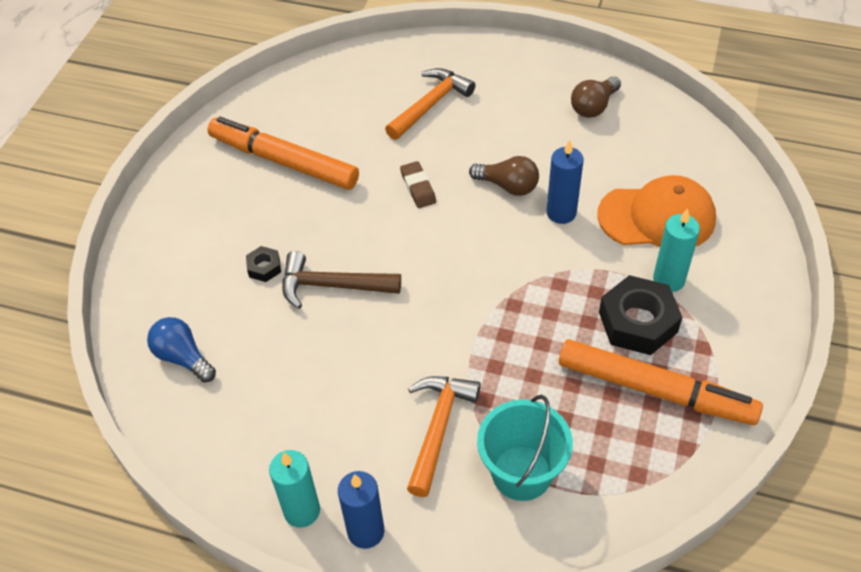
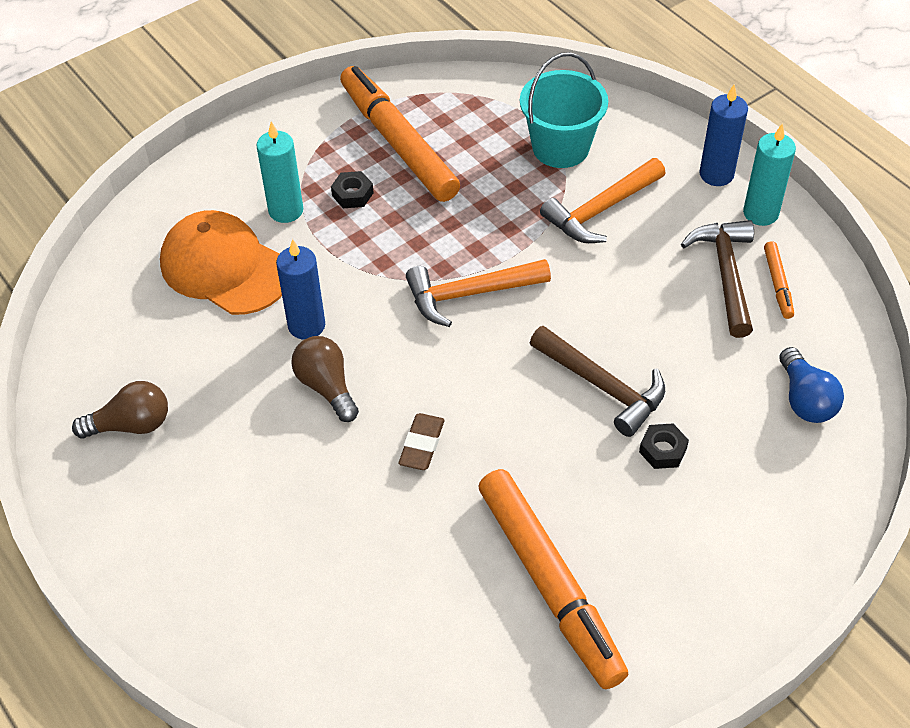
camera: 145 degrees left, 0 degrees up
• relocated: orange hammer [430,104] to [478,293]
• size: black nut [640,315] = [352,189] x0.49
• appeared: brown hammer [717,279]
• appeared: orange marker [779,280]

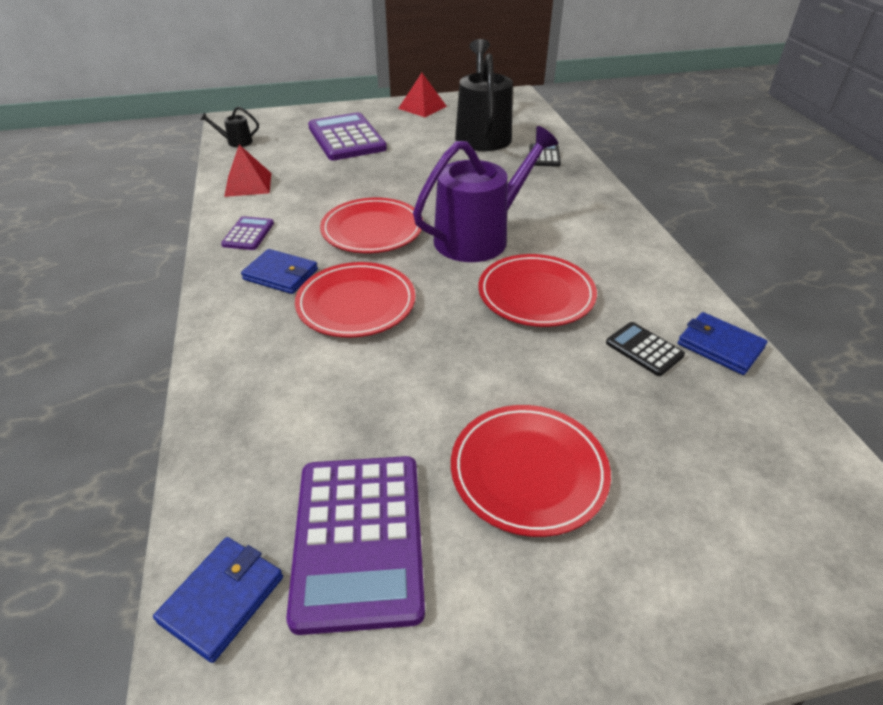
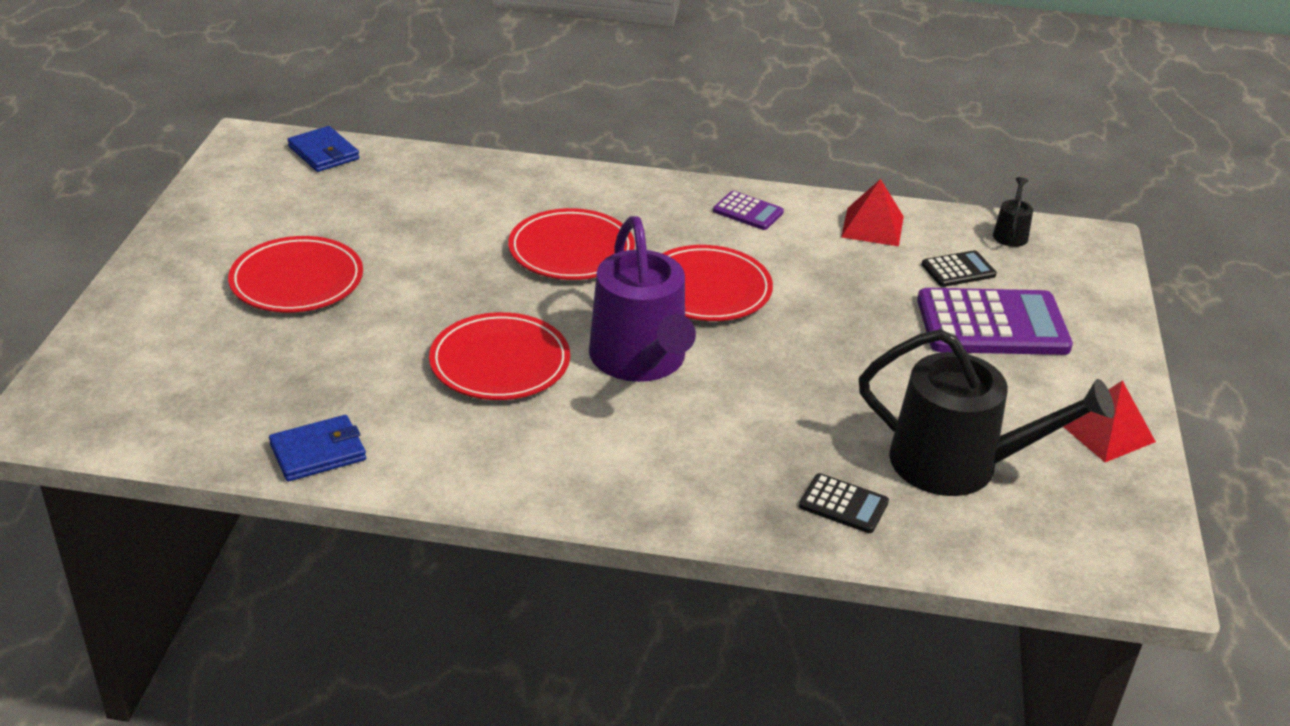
camera: 110 degrees right, 5 degrees down
• missing: blue wallet [279,271]
• relocated: black calculator [645,349] to [959,268]
• missing: purple calculator [355,545]

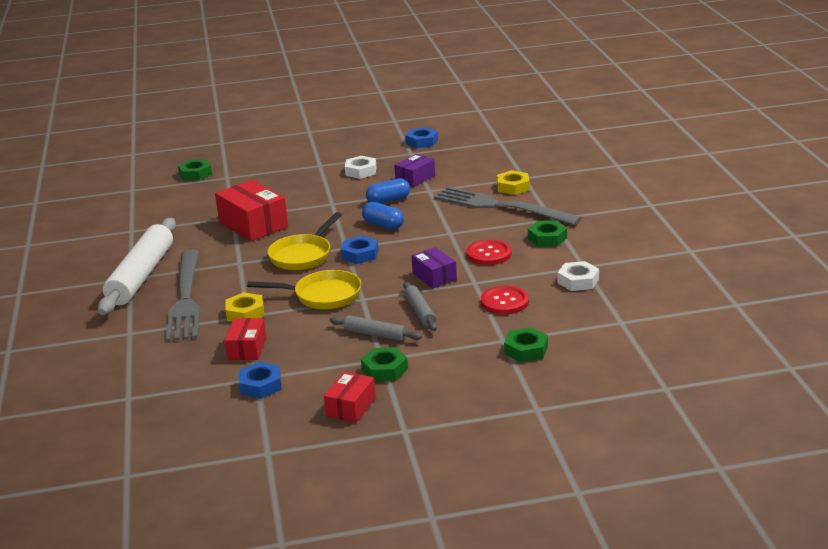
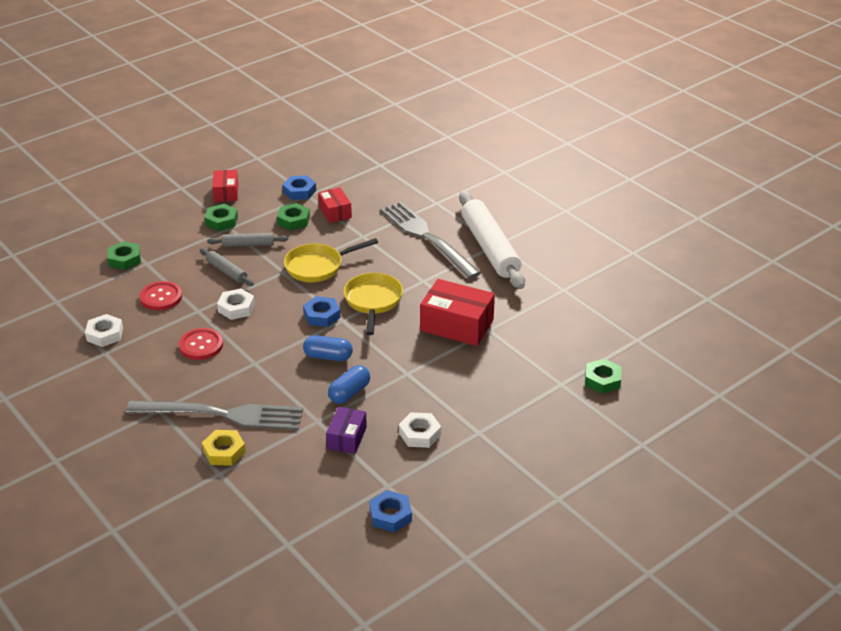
camera: 150 degrees right, 10 degrees up
• relocated: green nut [547,234] to [293,216]
• exchanged: purple box [434,267] to white nut [236,304]
• missing: yellow nut [244,307]

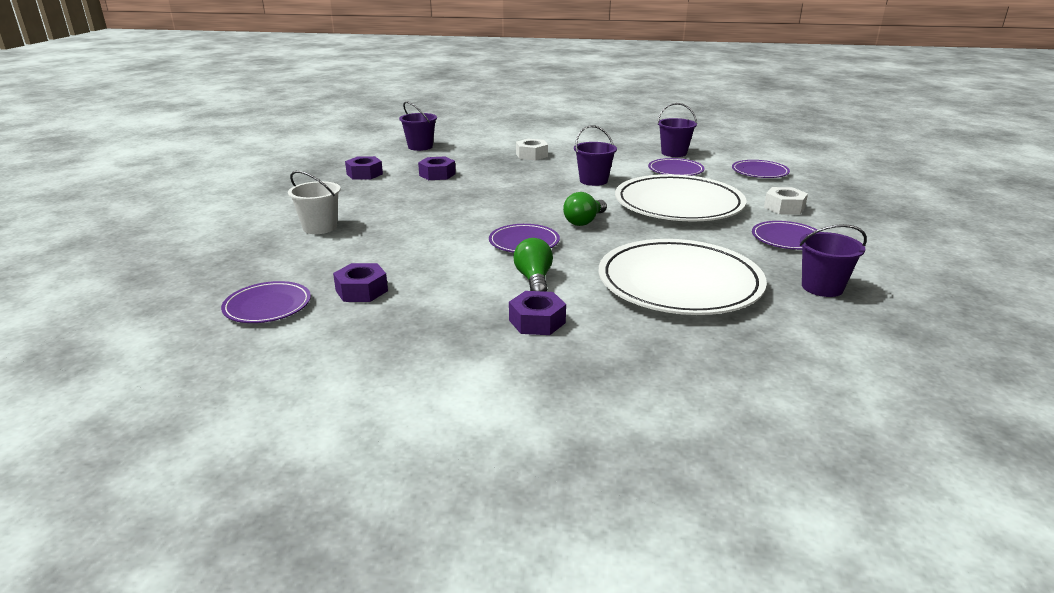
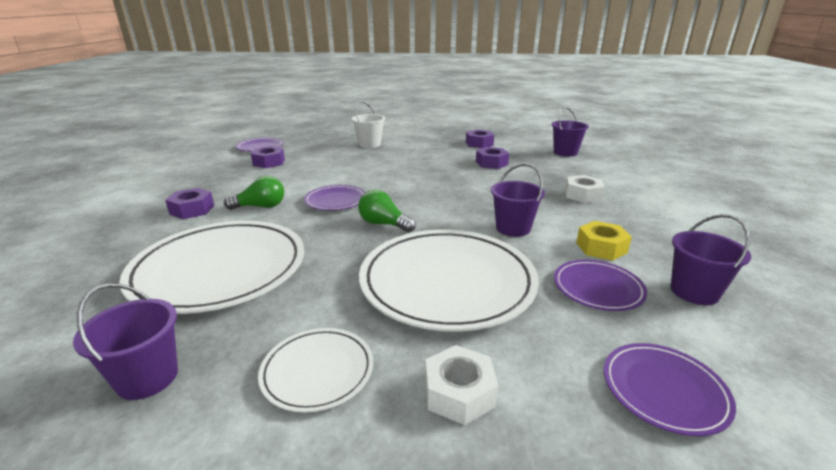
camera: 85 degrees right, 0 degrees up
• colour: purple plate [784,235] to white plate [315,370]
• appeared: yellow nut [604,241]

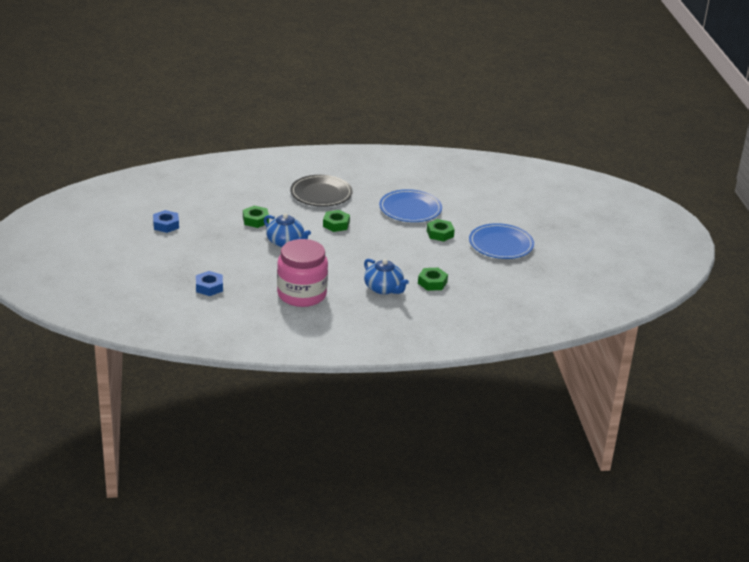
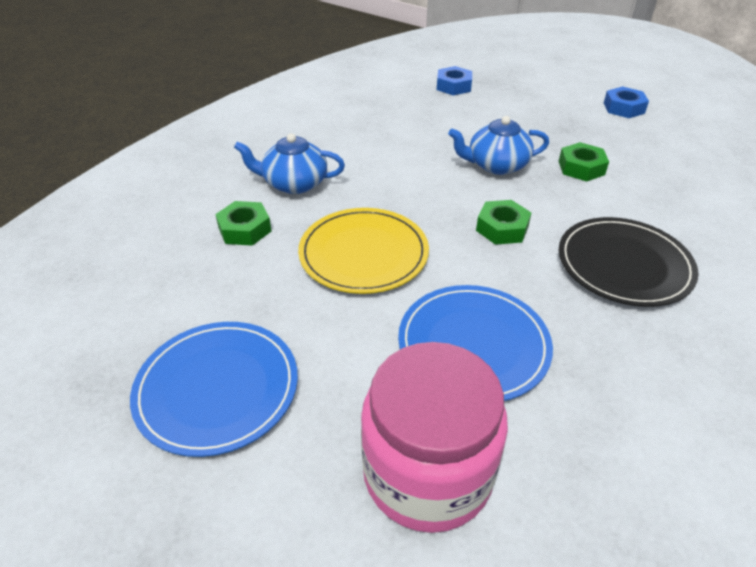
camera: 135 degrees right, 10 degrees up
• missing: green nut [441,230]
• relocated: pink jar [302,273] to [434,437]
• appeared: yellow plate [363,251]

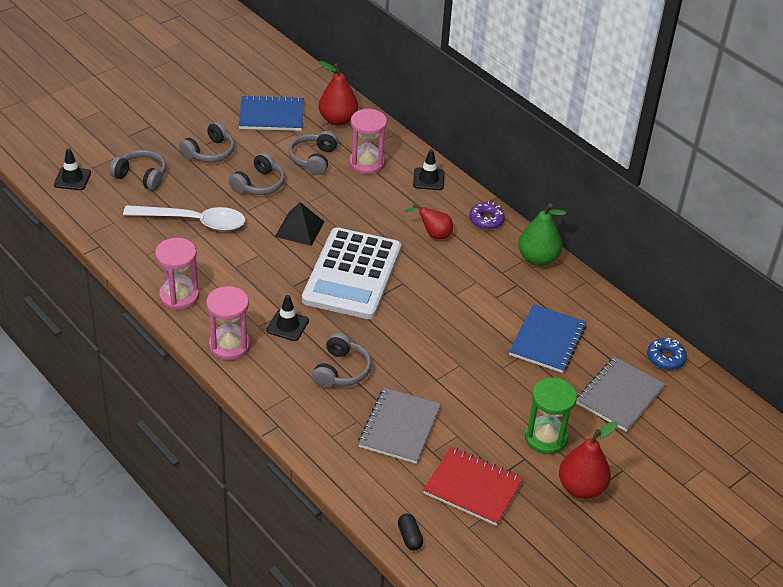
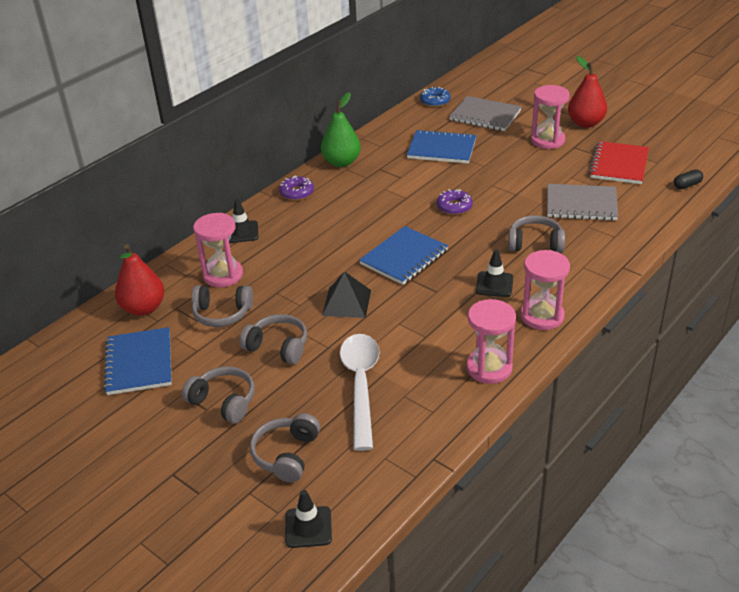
camera: 95 degrees left, 5 degrees down
• missing: red pear [429,221]
• exchanged: white calculator [351,273] to blue notebook [403,255]
• colour: green hourglass [551,416] to pink hourglass [550,117]
• appeared: purple donut [455,202]

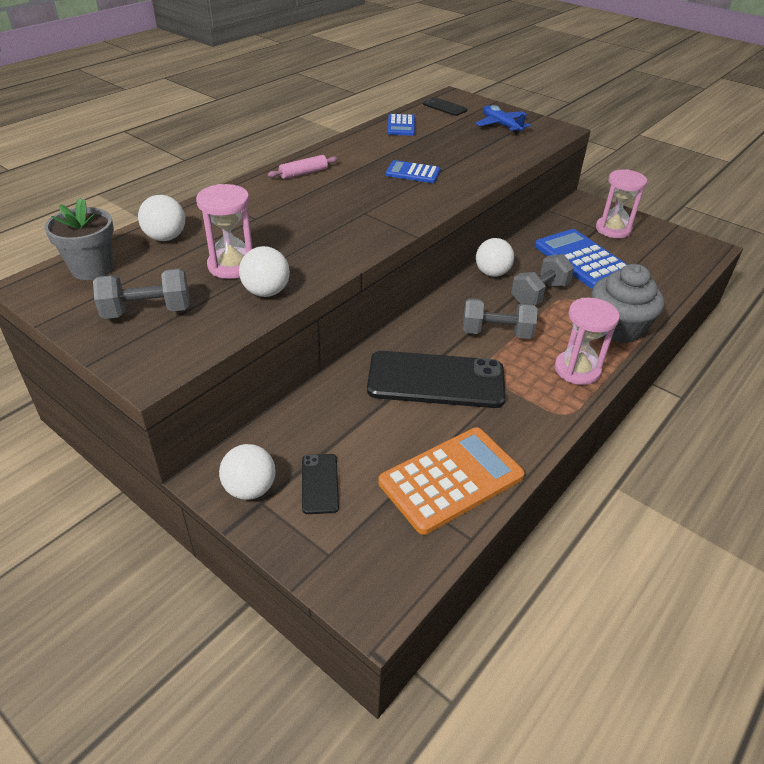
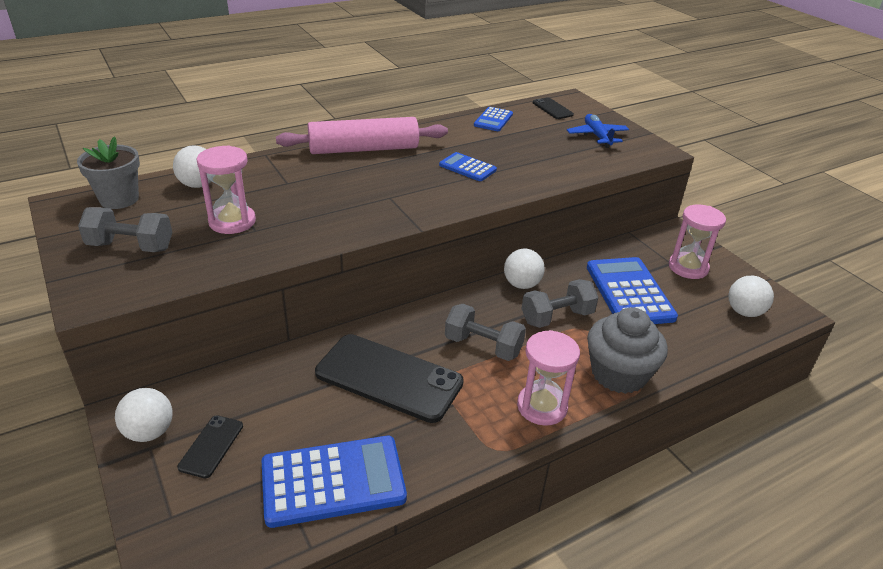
camera: 20 degrees right, 5 degrees down
• size: pink rolling pin [303,167] = [362,135] x2.26
• relocated: white ball [264,271] to [751,296]
• colour: orange calculator [451,481] to blue calculator [334,482]

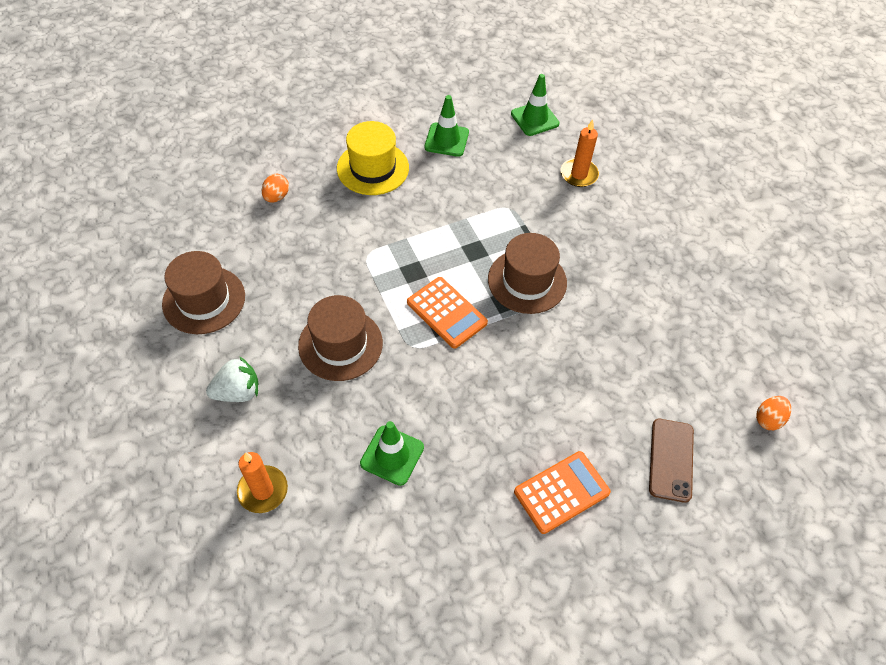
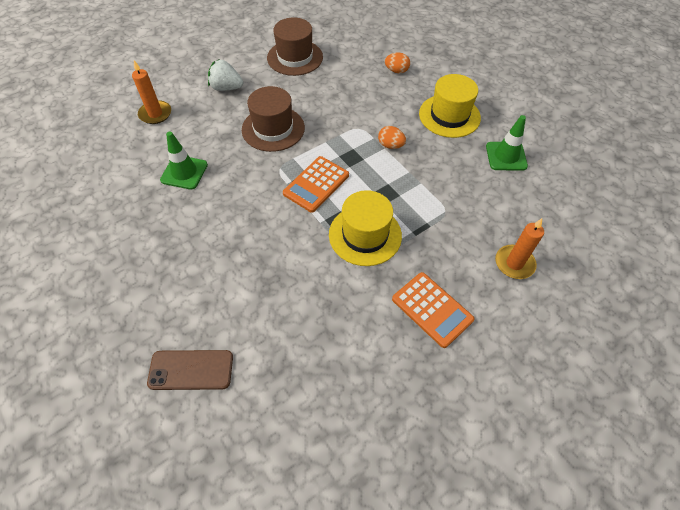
camera: 80 degrees right, 0 degrees up
• missing: green traffic cone [535,105]
• colour: brown hat [527,273] to yellow hat [365,228]
• spun: white strawberry [232,379] = [225,75] 135 degrees clockwise
• relocated: orange egg [773,413] to [392,137]
• relocated: orange calculator [562,492] to [433,310]

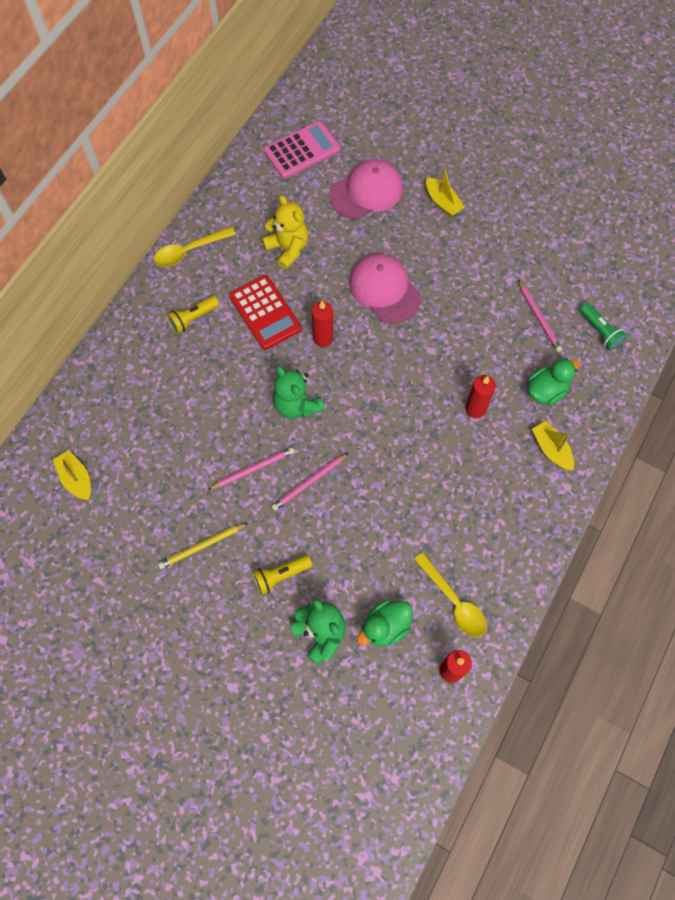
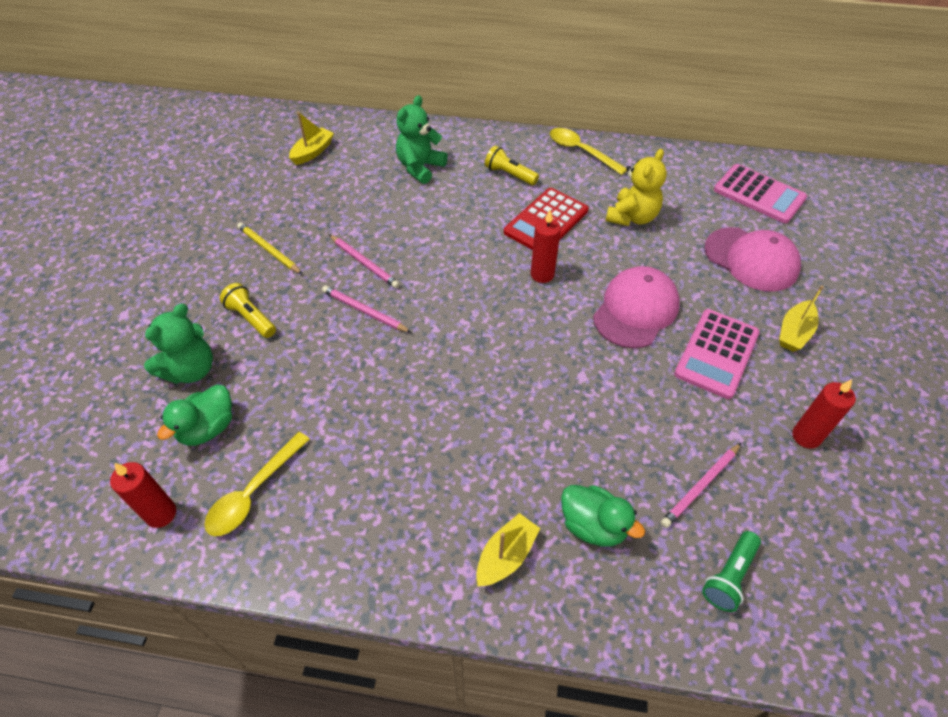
camera: 70 degrees right, 15 degrees down
• relocated: green teddy bear [299,392] to [422,139]
• relocated: red candle [480,396] to [824,414]
• spun: green duck [385,623] = [194,415] 90 degrees counterclockwise
• appeared: pink calculator [717,354]

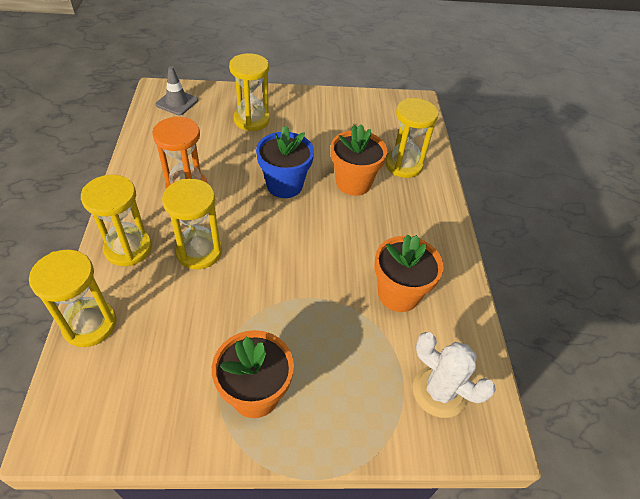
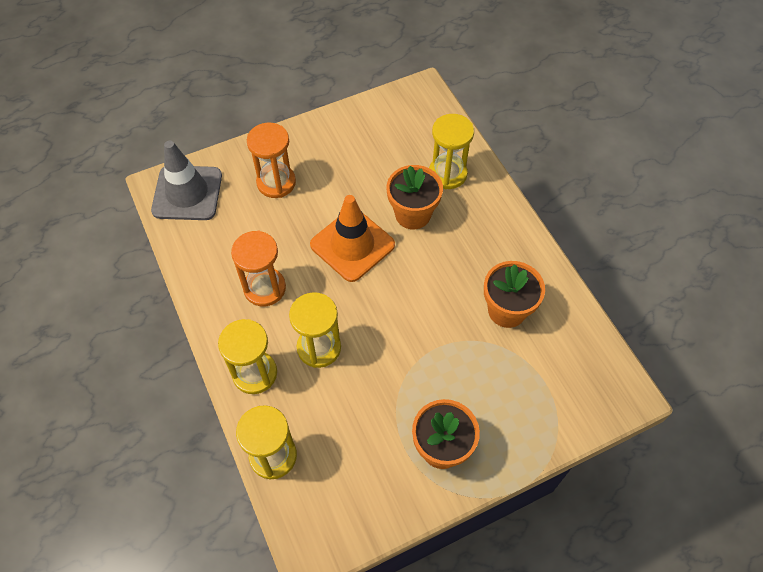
camera: 20 degrees left, 10 degrees up
• colour: yellow hourglass [249,92] to orange hourglass [271,160]
• size: grey traffic cone [176,90] = [186,180] x1.74
• exchanged: blue flower pot [285,161] to orange traffic cone [352,238]
• missing: white cactus [454,375]

